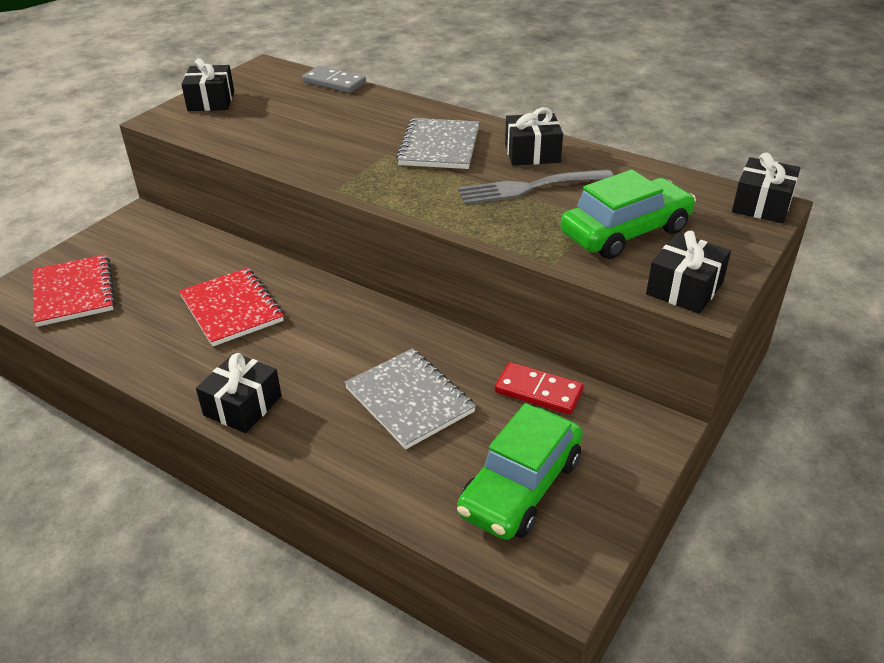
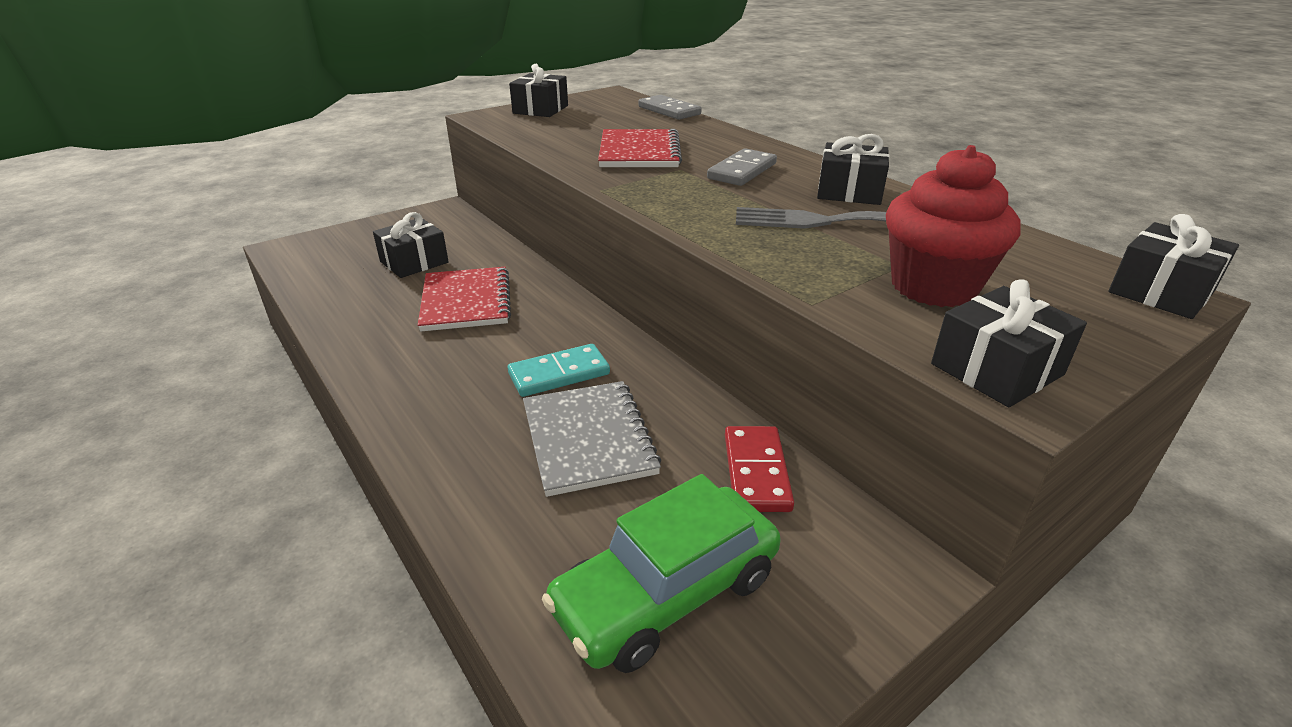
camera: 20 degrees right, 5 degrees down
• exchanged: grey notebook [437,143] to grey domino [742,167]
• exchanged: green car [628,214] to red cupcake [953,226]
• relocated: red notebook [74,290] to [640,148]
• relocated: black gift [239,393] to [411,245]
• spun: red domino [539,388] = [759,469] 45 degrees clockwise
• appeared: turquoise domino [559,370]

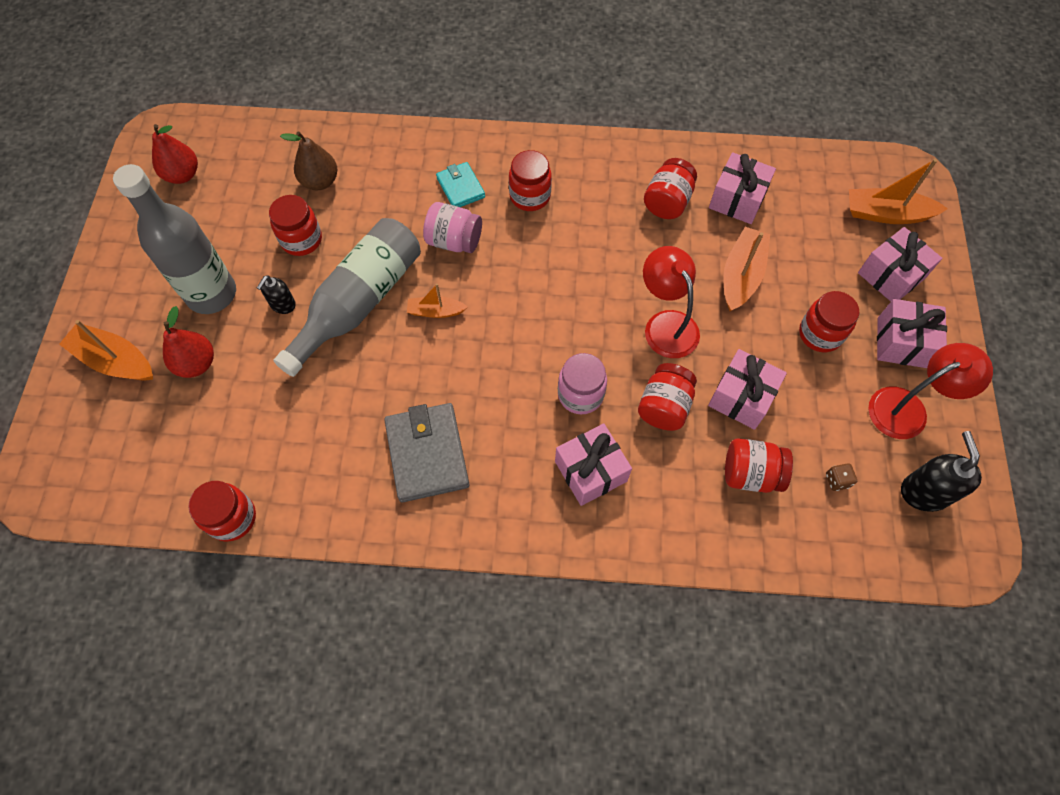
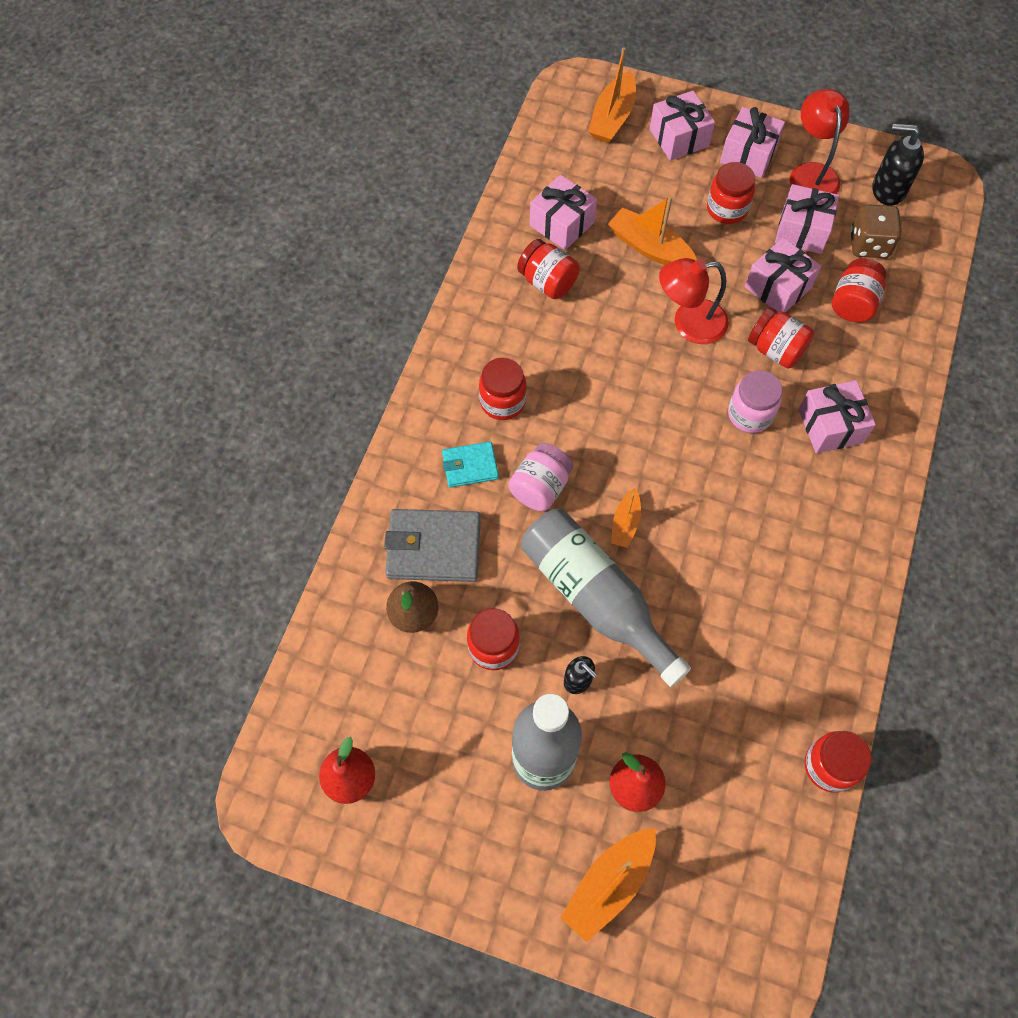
camera: 75 degrees left, 0 degrees up
• relocated: grey wallet [427,452] to [432,545]
• size: brown dice [841,477] = [876,231] x2.10
• appeared: pink gift [807,219]

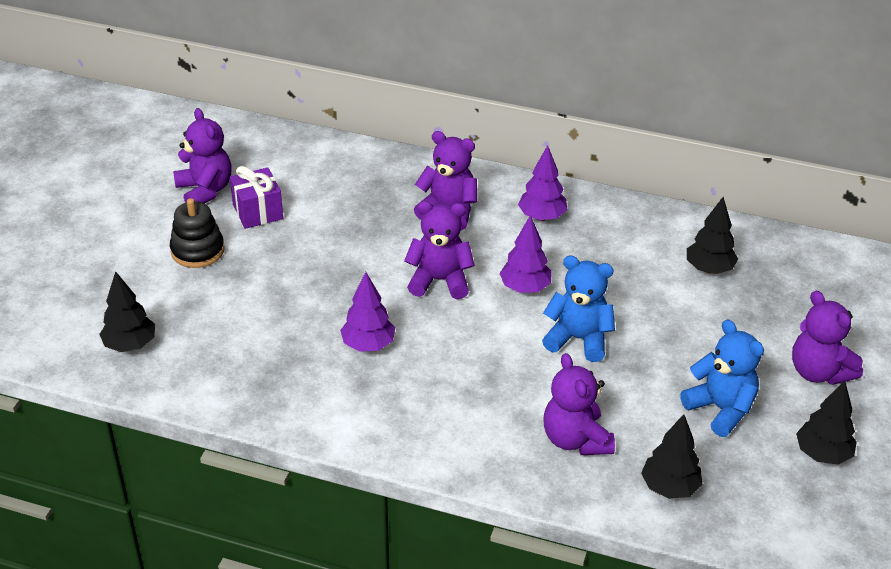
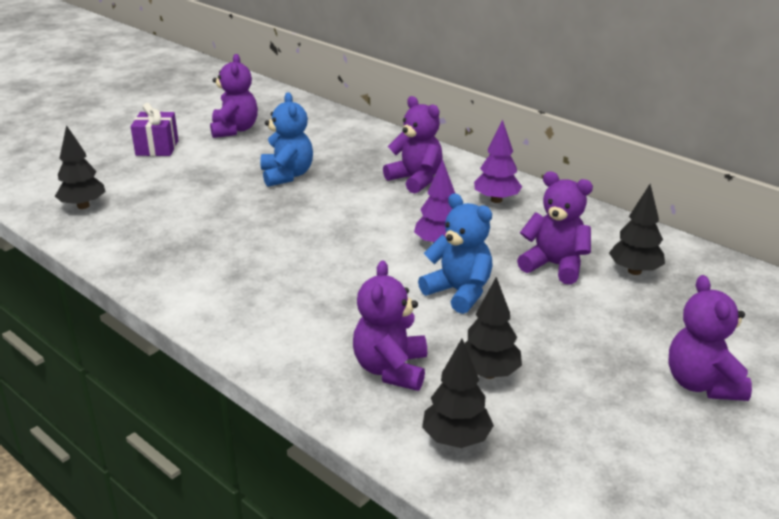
camera: 25 degrees right, 10 degrees down
• relocated: purple gift [256,197] to [155,129]
• missing: black stacking toy [197,233]
• relocated: purple teddy bear [439,250] to [555,228]
• missing: purple tree [367,312]
• relocated: blue teddy bear [722,378] to [286,139]
• relocated: black tree [826,423] to [493,328]

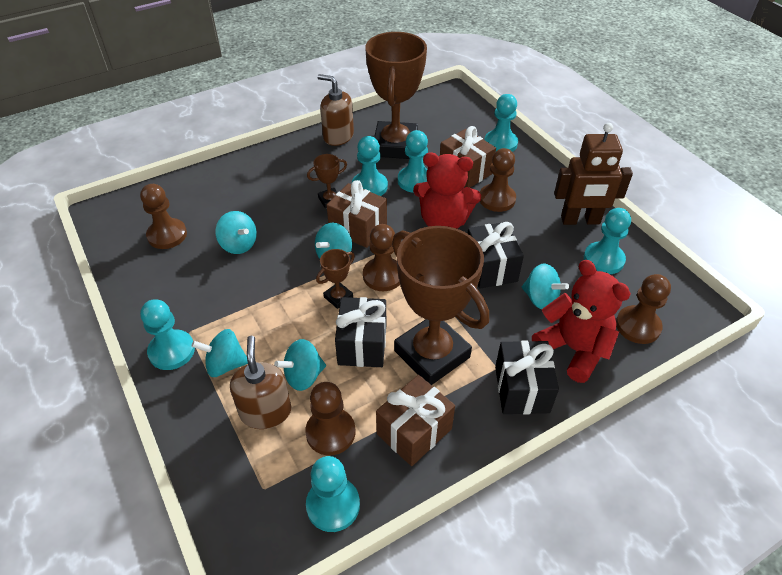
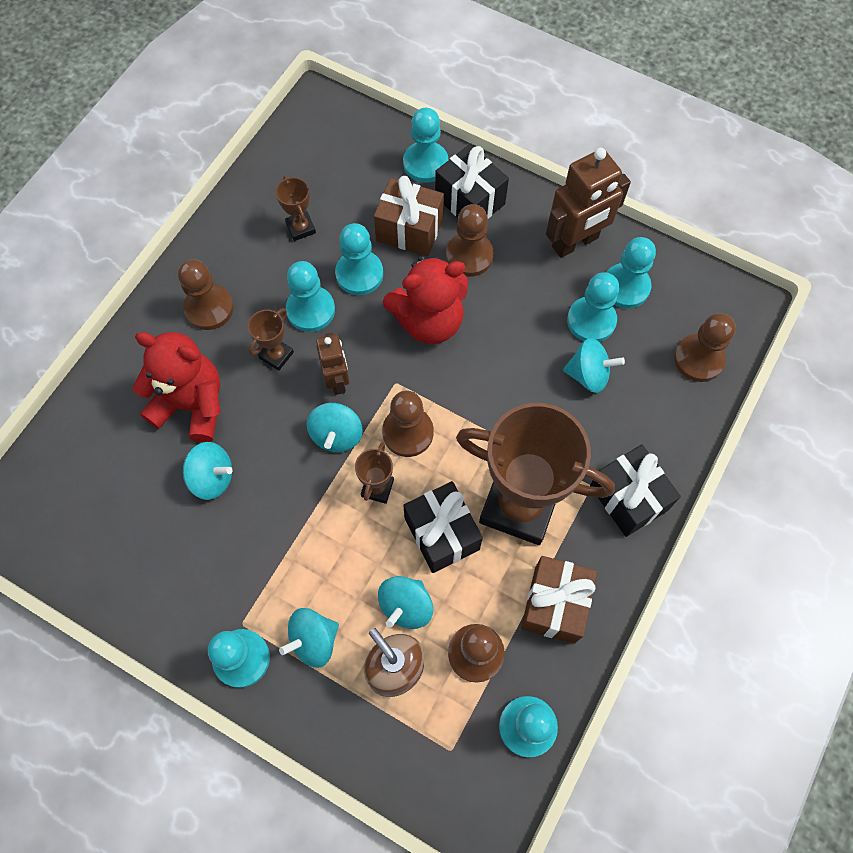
camera: 30 degrees left, 20 degrees up
• size: brown trophy [396,95] = [296,208] x0.42
• missing: brown soap dispenser [335,110]
• exchanged: brown gift [357,214] to brown robot [333,364]
• relocated: brown pawn [163,216] to [206,294]
• relocated: black gift [495,255] to [472,181]
• relocated: red teddy bear [581,321] to [177,387]
• appeared: turquoise pawn [593,307]

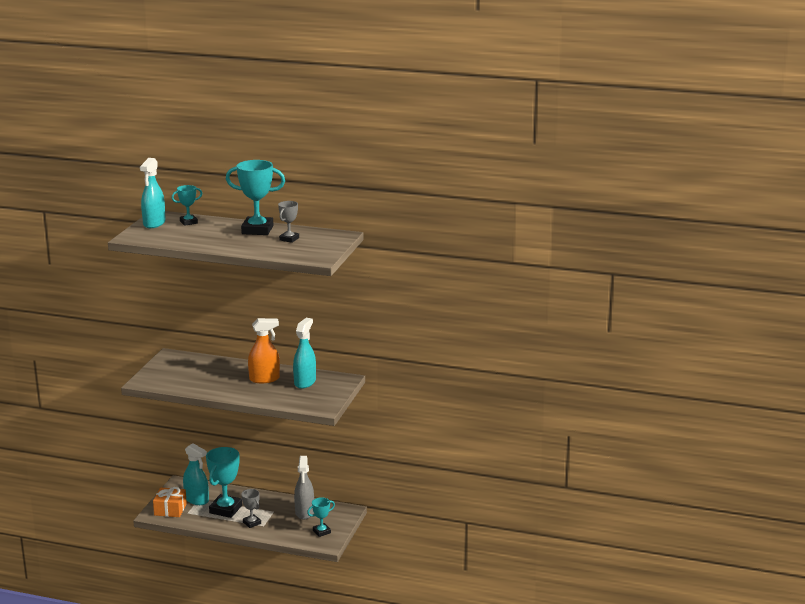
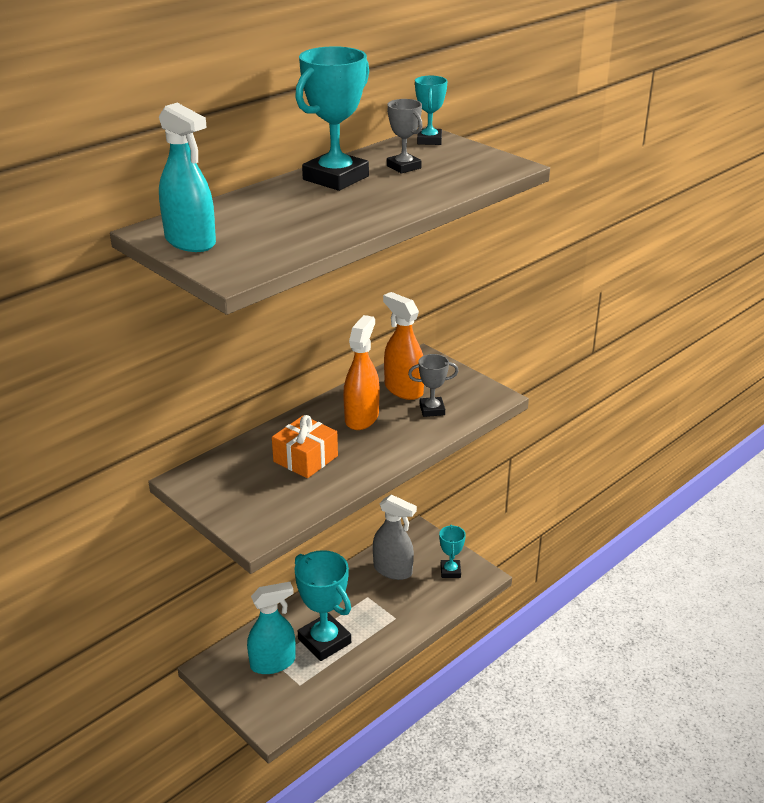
camera: 60 degrees left, 10 degrees up
• relocated: turquoise trophy [187,205] to [431,110]
• colour: turquoise spray bottle [304,353] to orange spray bottle [403,346]
• relocated: orange gift [170,502] to [305,446]
• relocated: grey trophy [251,508] to [433,385]

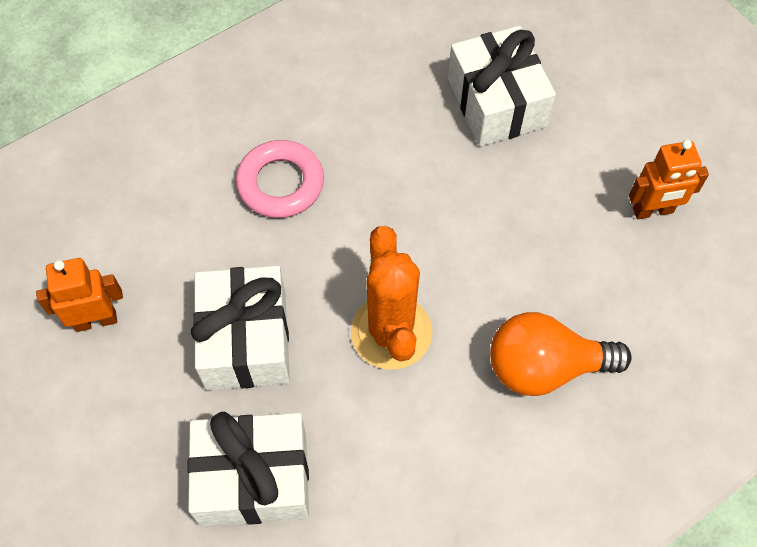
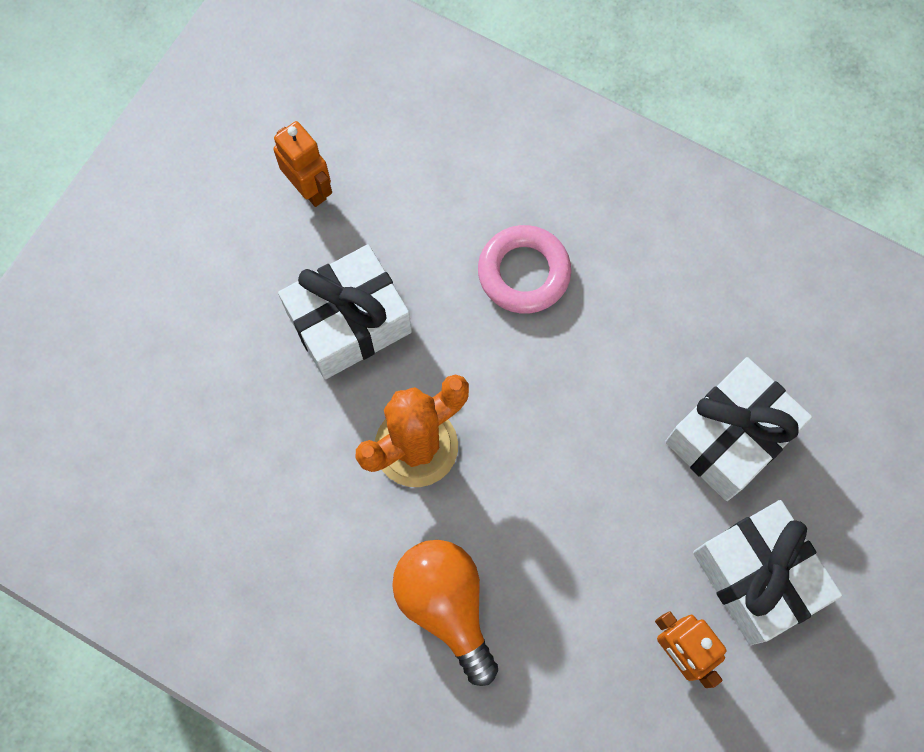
camera: 65 degrees right, 10 degrees up
• relocated: white gift [248,469] to [767,572]

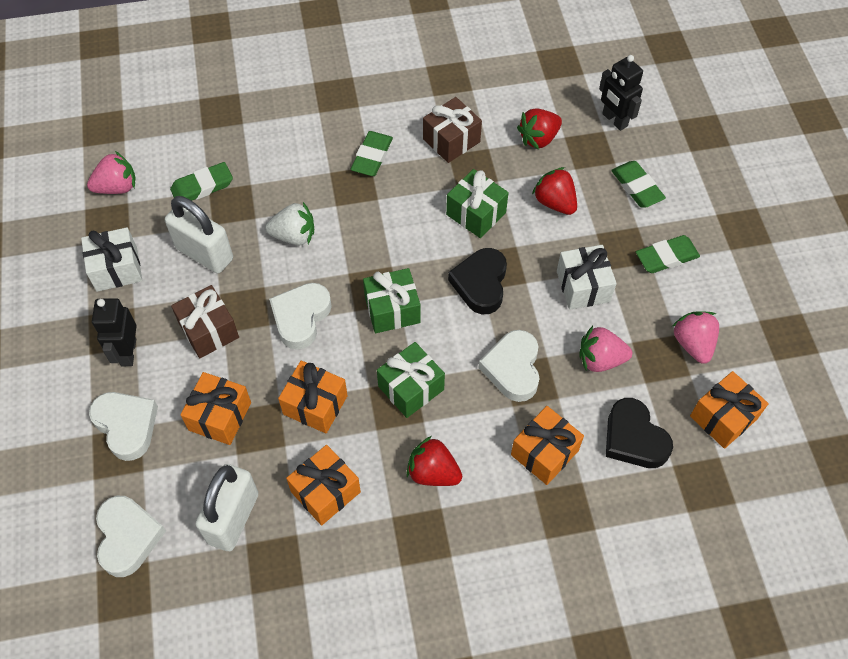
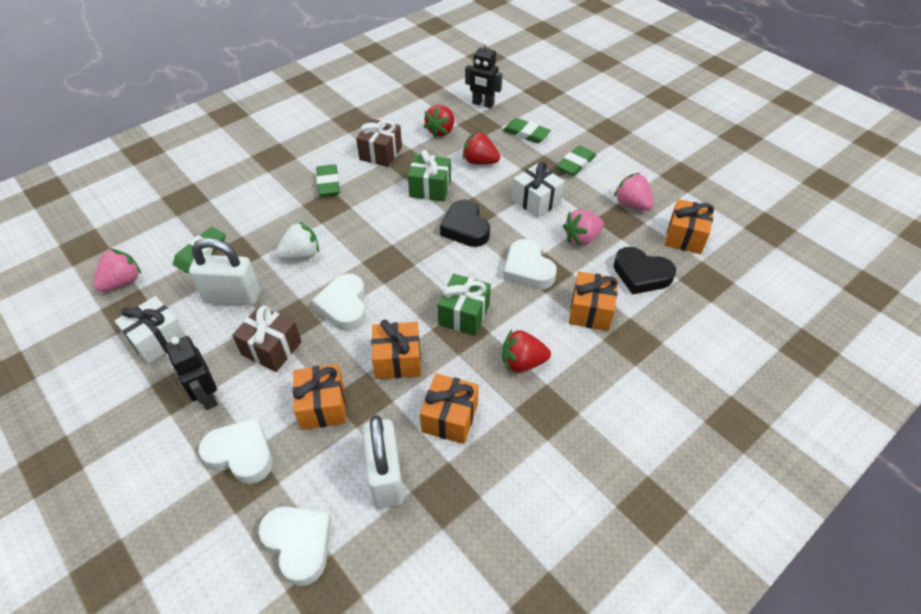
camera: 30 degrees left, 10 degrees down
• missing: green gift [392,300]

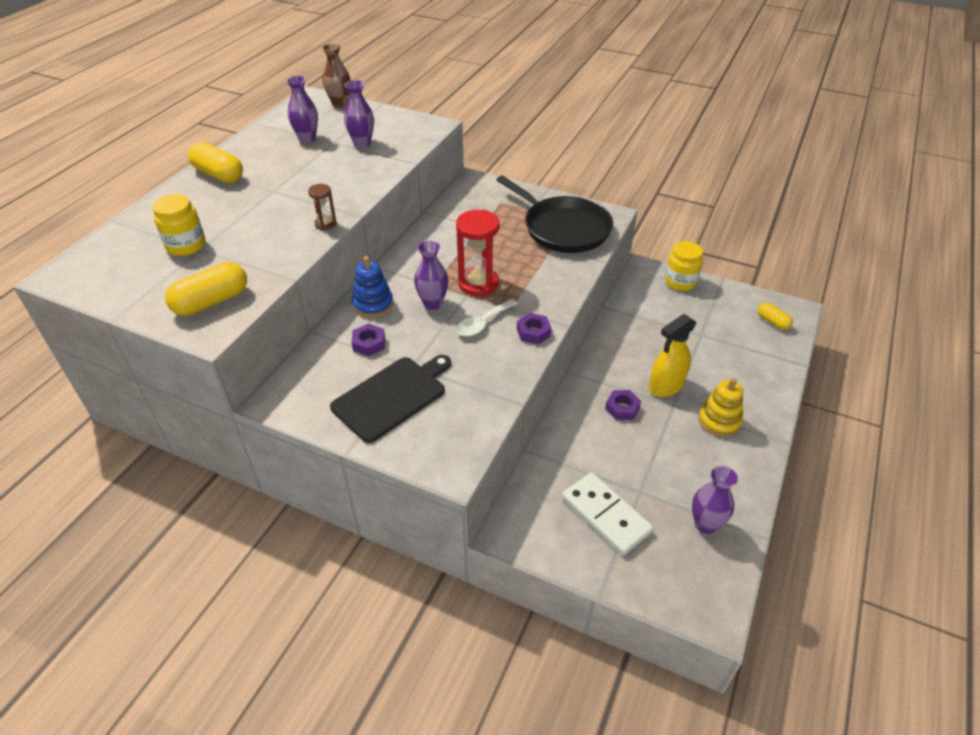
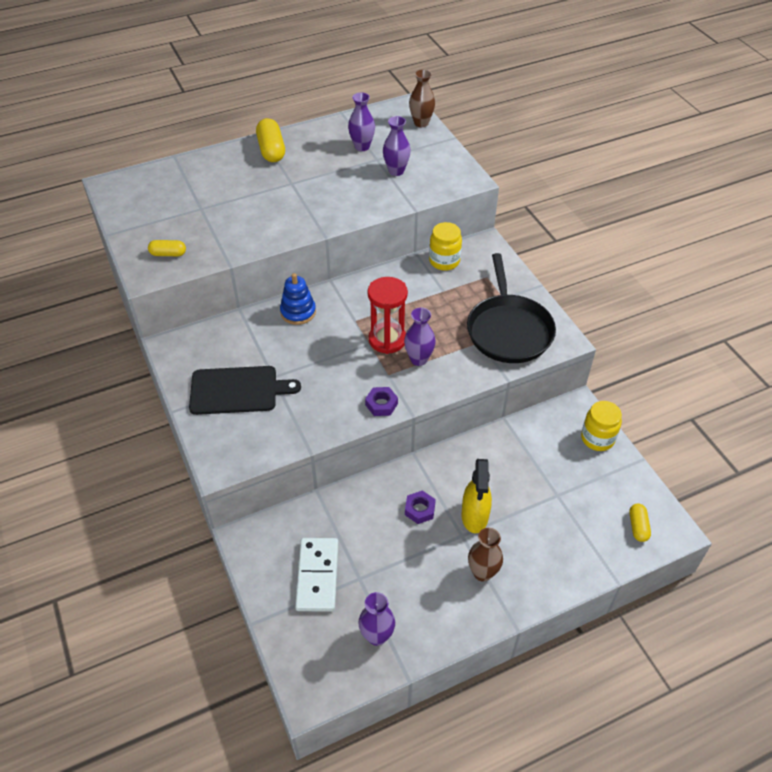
camera: 40 degrees right, 5 degrees up
• missing: brown hourglass [322,207]
• relocated: yellow jar [178,225] to [445,246]
• relocated: purple vase [431,275] to [420,337]
• size: yellow capsule [206,289] = [167,248] x0.59
• missing: white spoon [487,318]
• spun: yellow spray bottle [673,355] = [476,496] 90 degrees counterclockwise
• missing: purple nut [368,340]
• exchanged: yellow stacking toy [720,407] to brown vase [485,555]

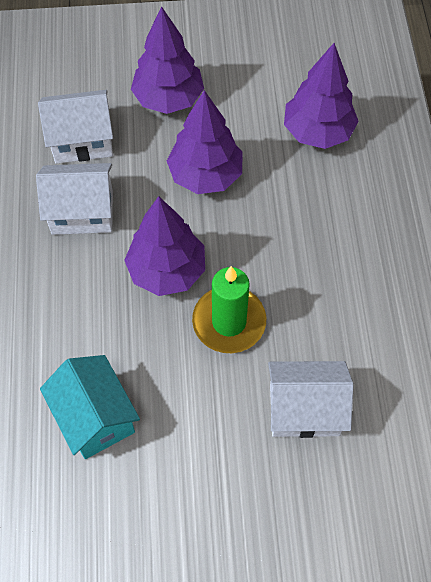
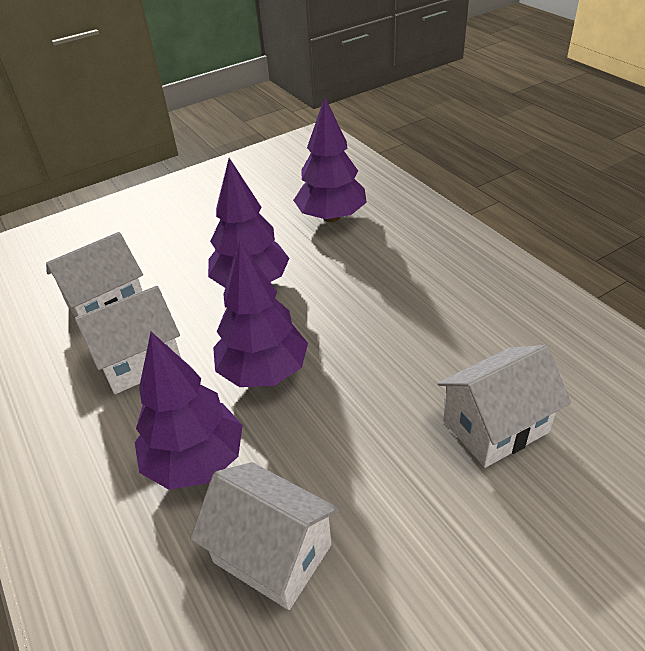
camera: 25 degrees left, 20 degrees down
• relocated: purple tree [167,60] to [189,411]
• missing: green candle [229,309]
• colour: turquoise house [90,407] to white house [264,536]

